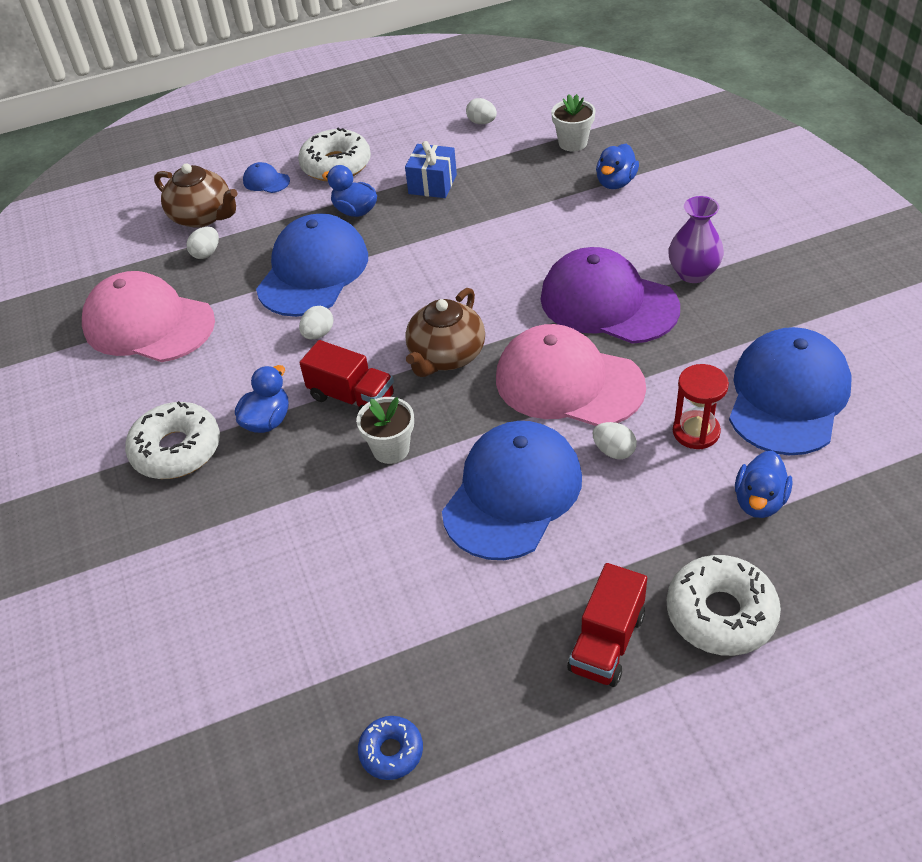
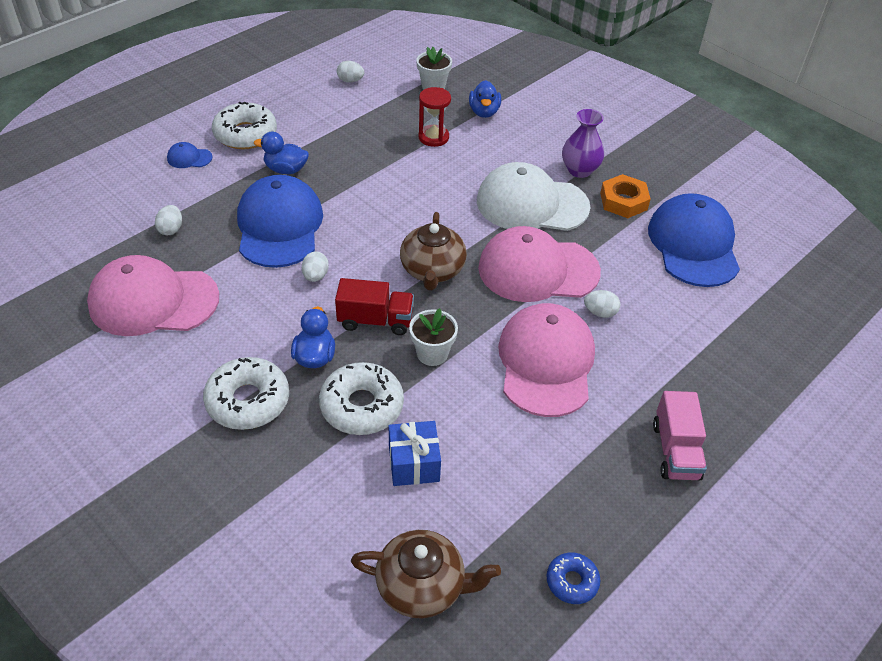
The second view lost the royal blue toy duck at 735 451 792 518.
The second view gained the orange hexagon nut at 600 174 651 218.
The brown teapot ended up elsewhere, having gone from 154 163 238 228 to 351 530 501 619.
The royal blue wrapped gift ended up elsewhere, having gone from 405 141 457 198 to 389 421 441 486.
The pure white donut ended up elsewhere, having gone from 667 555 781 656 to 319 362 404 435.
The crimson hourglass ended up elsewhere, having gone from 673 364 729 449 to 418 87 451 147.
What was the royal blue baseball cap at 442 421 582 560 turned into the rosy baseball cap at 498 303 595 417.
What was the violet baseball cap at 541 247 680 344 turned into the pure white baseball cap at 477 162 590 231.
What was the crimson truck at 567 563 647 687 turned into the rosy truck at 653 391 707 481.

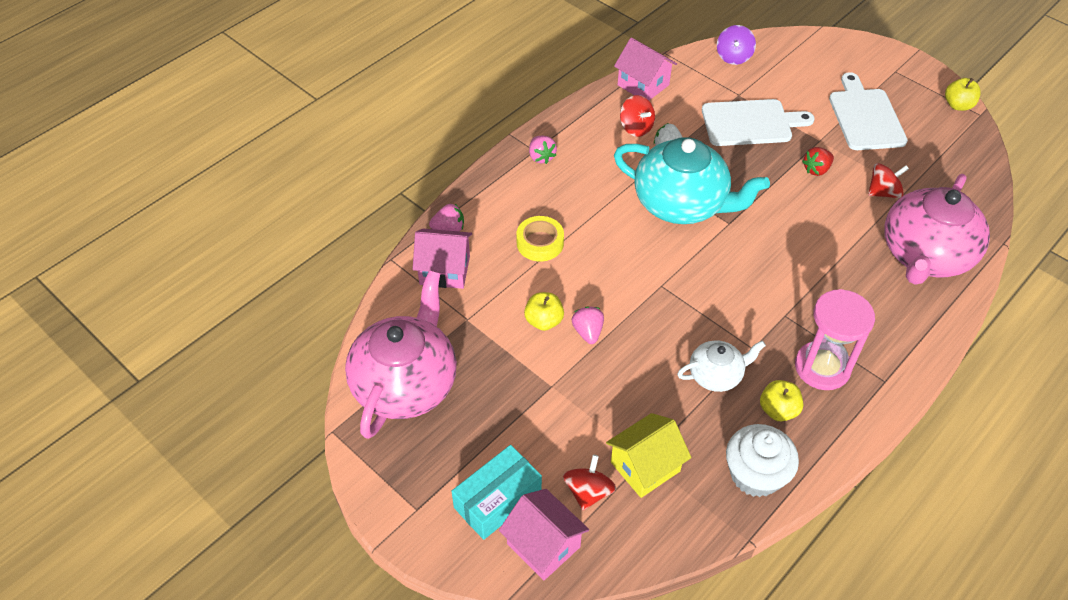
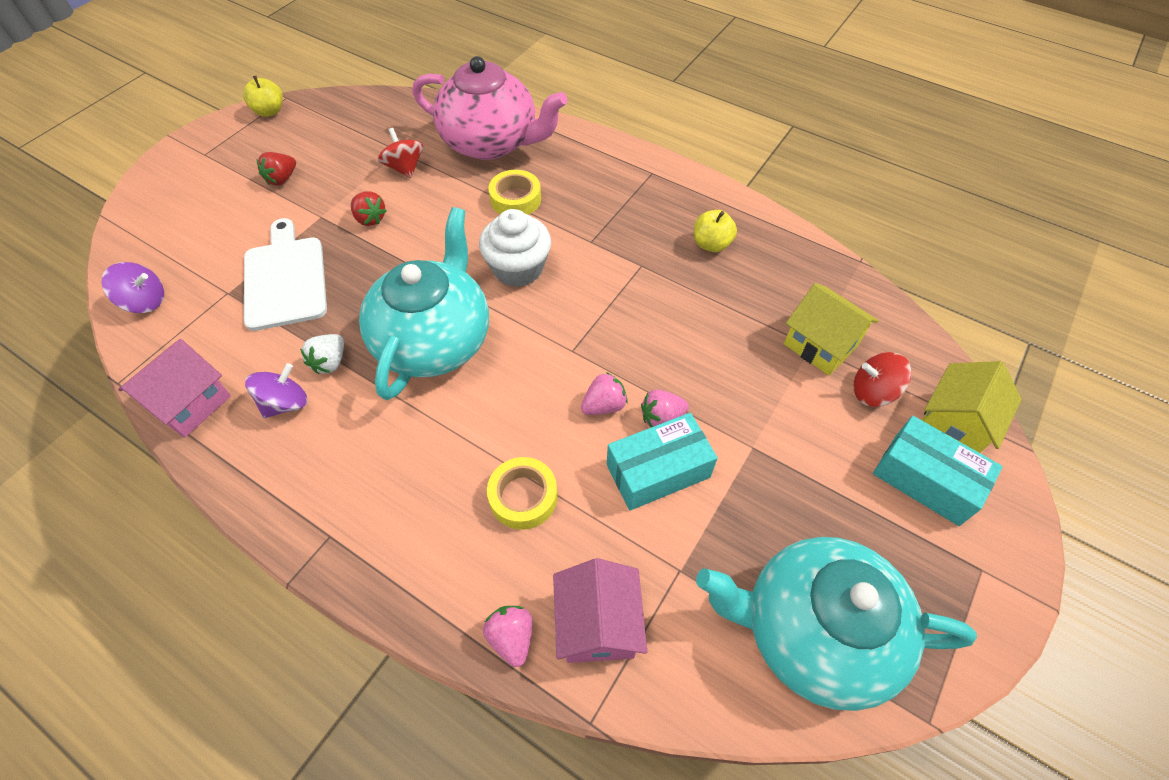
The second view lost the pure white teapot at 677 340 766 392.
The second view lost the rosy hourglass at 795 289 875 390.
The second view gained the bright yellow sticky tape at 488 170 541 215.
The rosy strawberry ended up elsewhere, having gone from 529 136 557 164 to 581 372 628 415.
The pure white muffin ended up elsewhere, having gone from 726 424 799 497 to 479 209 551 287.
Where the bright yellow apple stood at 524 292 564 331, the turquoise box came to stand at 607 413 718 511.
Where the pure white chopping board stood at 829 72 908 150, the crimson strawberry came to stand at 257 152 296 186.
What was the rosy teapot at 345 271 457 439 turned into the turquoise teapot at 696 537 977 711.
What was the rosy house at 499 489 589 580 turned into the bright yellow house at 922 361 1022 453.
What was the crimson spinning top at 620 95 655 137 turned into the violet spinning top at 245 363 308 418.

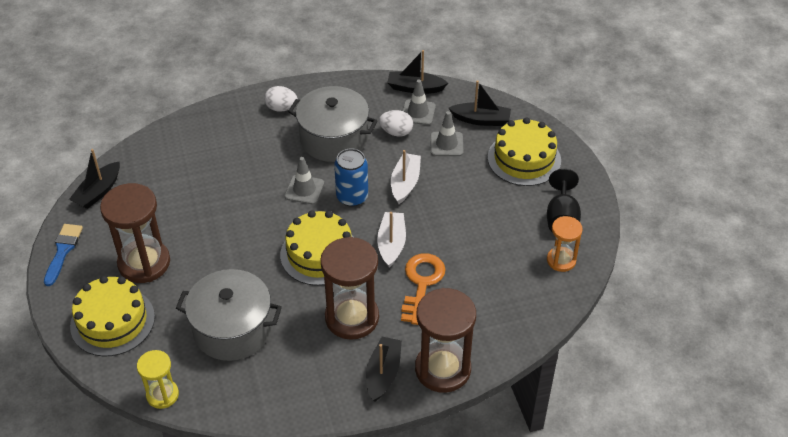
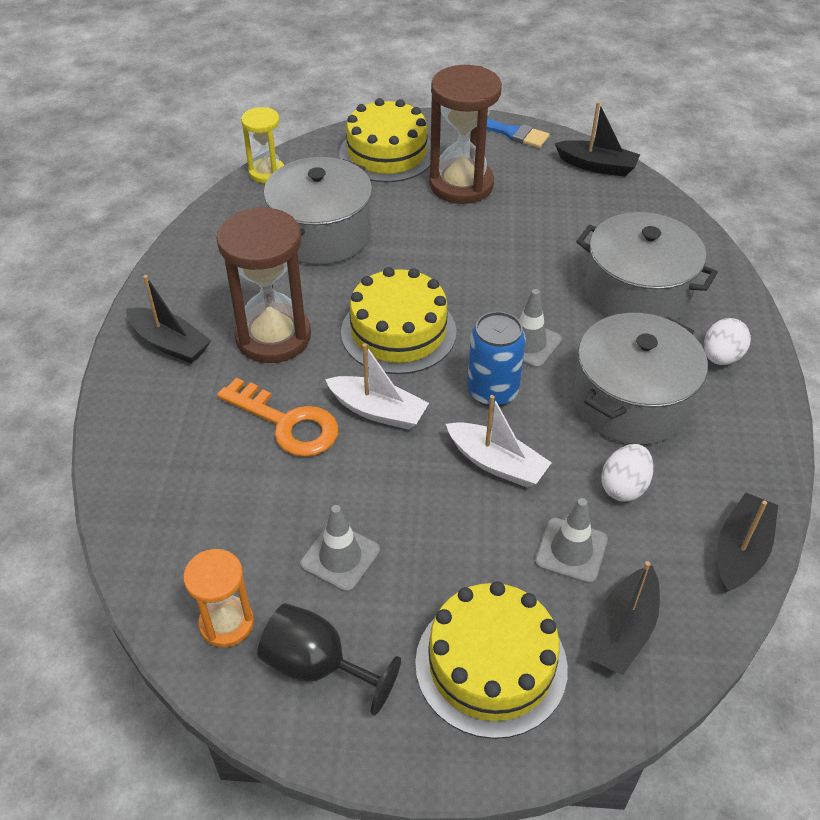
The second view lost the brown hourglass at 415 288 476 393.
The second view gained the ash-grey stockpot at 576 212 718 321.
The ash-grey road cone ended up elsewhere, having gone from 402 80 436 125 to 300 505 380 592.
The black boat at 69 149 120 209 ended up facing another way, 150 degrees clockwise from before.

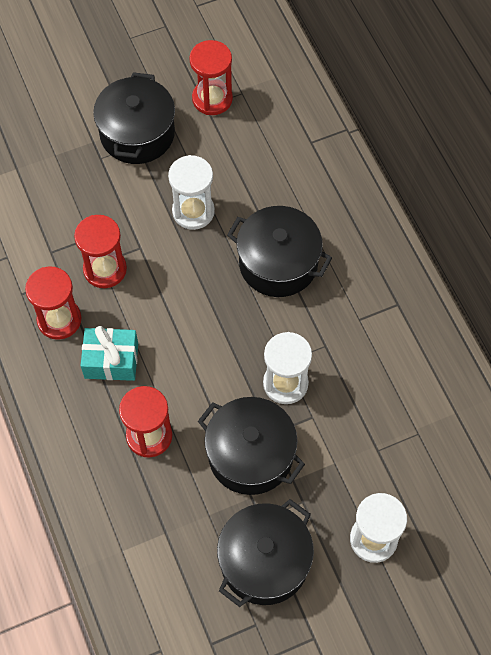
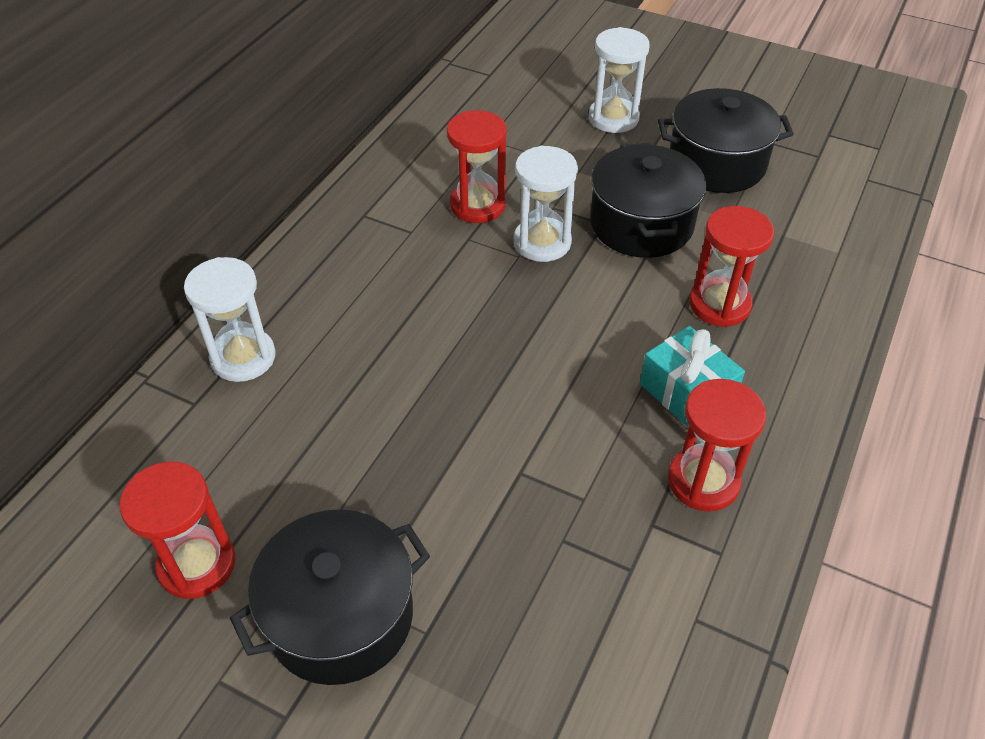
The second view lost the black stockpot at 227 206 332 297.
The crimson hourglass ended up elsewhere, having gone from 74 215 127 288 to 447 110 507 223.
The pure white hourglass ended up elsewhere, having gone from 168 155 215 230 to 184 257 276 382.

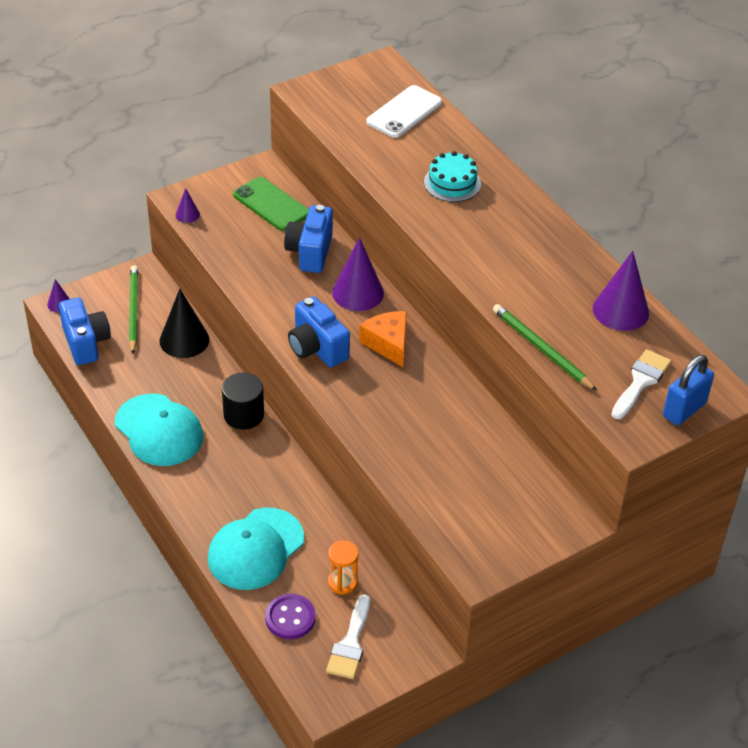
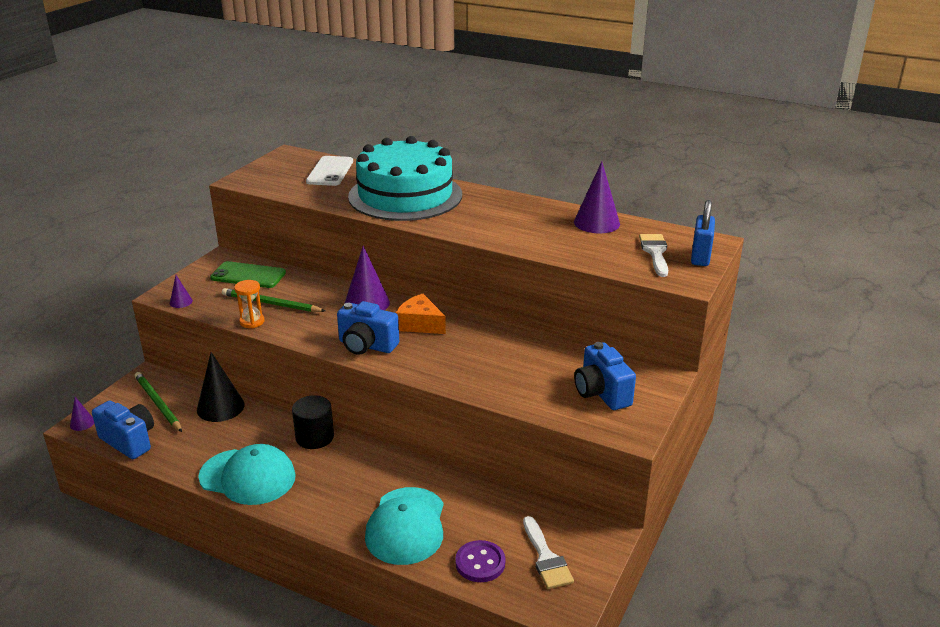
The royal blue photo camera ended up elsewhere, having gone from 284 205 333 273 to 574 342 636 410.
The orange hourglass ended up elsewhere, having gone from 328 540 359 595 to 234 280 264 328.
The leaf-green wooden pencil ended up elsewhere, having gone from 493 304 597 391 to 222 288 325 312.
The size of the turquoise cake at 424 151 481 202 changed by a factor of 2.38.

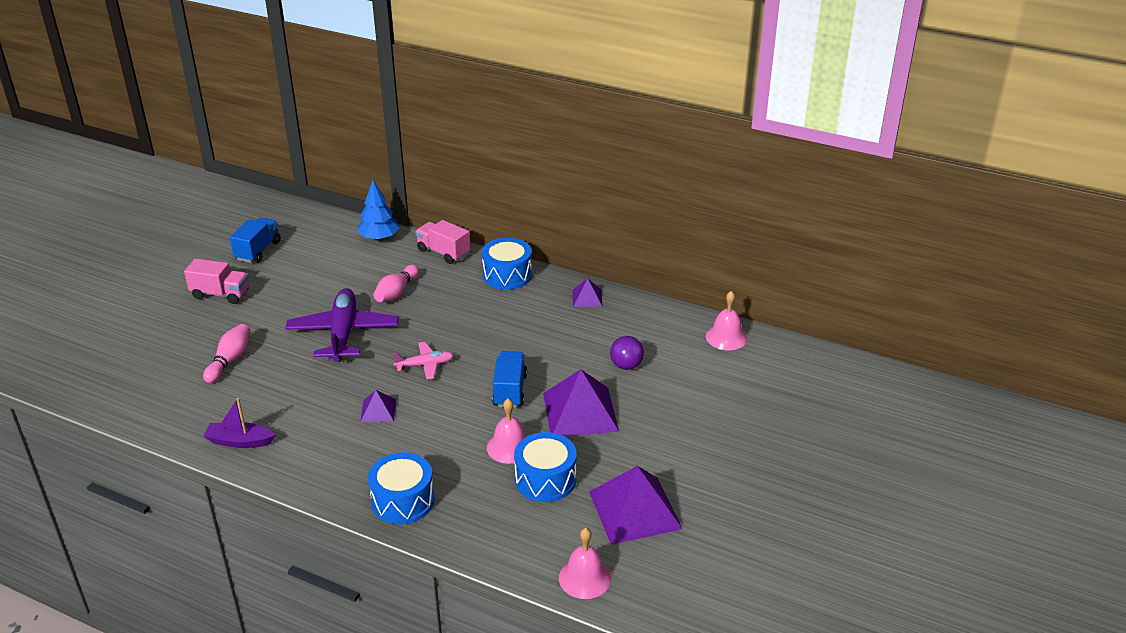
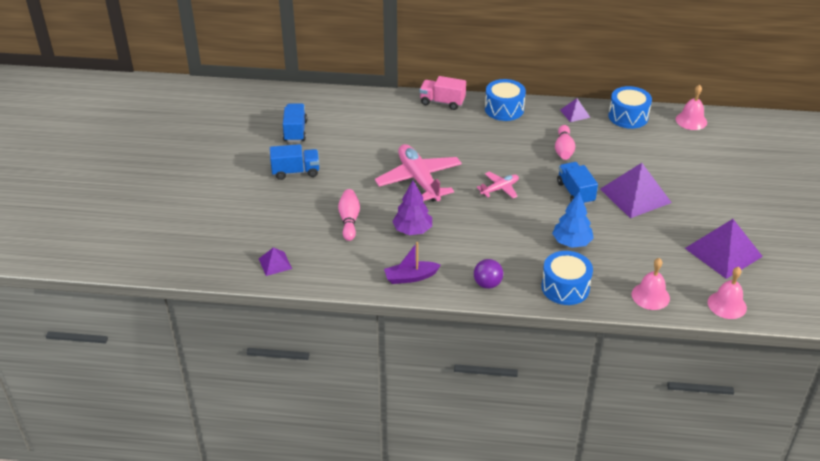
The second view gained the violet fir tree at 392 180 432 235.
The royal blue fir tree ended up elsewhere, having gone from 357 180 400 241 to 552 192 594 248.
The violet solid pyramid ended up elsewhere, having gone from 360 390 396 422 to 259 247 292 276.
The rosy bowling pin ended up elsewhere, having gone from 373 265 419 302 to 555 125 575 160.
The rosy school bell ended up elsewhere, having gone from 487 399 527 464 to 632 258 670 310.
The royal blue drum ended up elsewhere, having gone from 514 432 577 502 to 608 86 652 129.
The violet play ball ended up elsewhere, having gone from 610 336 644 370 to 474 259 503 289.
What was the rosy truck at 184 259 249 304 turned into the royal blue truck at 270 144 319 180.
What was the violet aeroplane at 285 288 399 362 turned into the rosy aeroplane at 375 144 462 202.

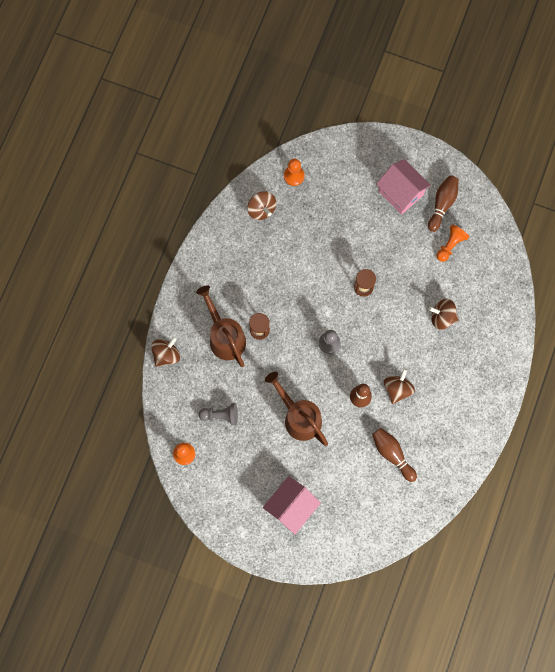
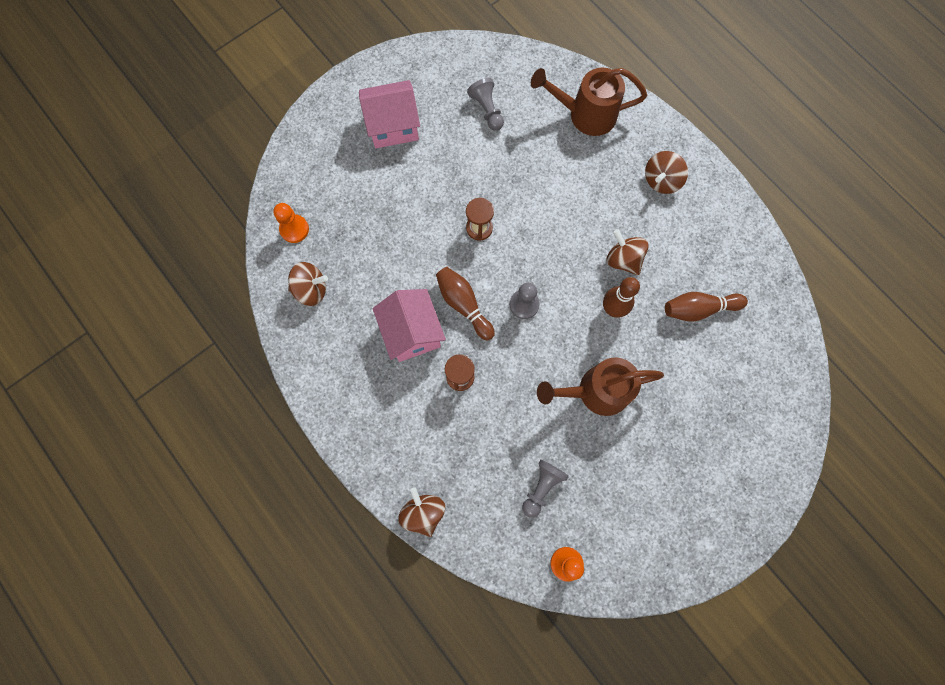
The brown watering pot ended up elsewhere, having gone from 196 285 246 367 to 531 68 647 136.
The rosy house ended up elsewhere, having gone from 263 476 321 535 to 373 289 446 362.
The brown bowling pin ended up elsewhere, having gone from 428 175 459 232 to 436 267 495 340.
The brown spinning top ended up elsewhere, having gone from 428 299 459 330 to 645 151 688 194.
What was the orange pawn at 437 225 469 262 turned into the ash-grey pawn at 467 78 504 131.

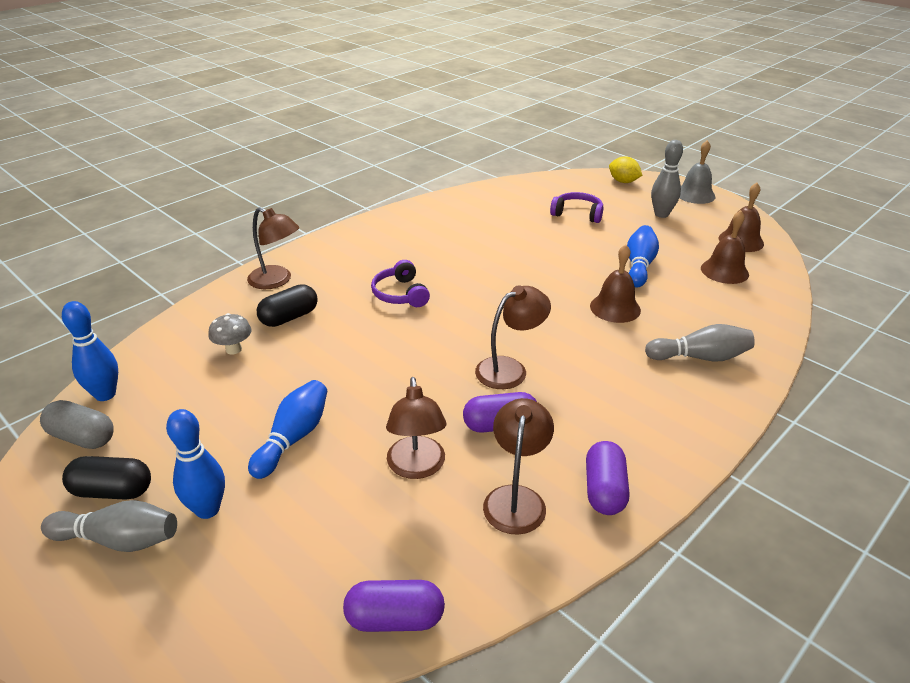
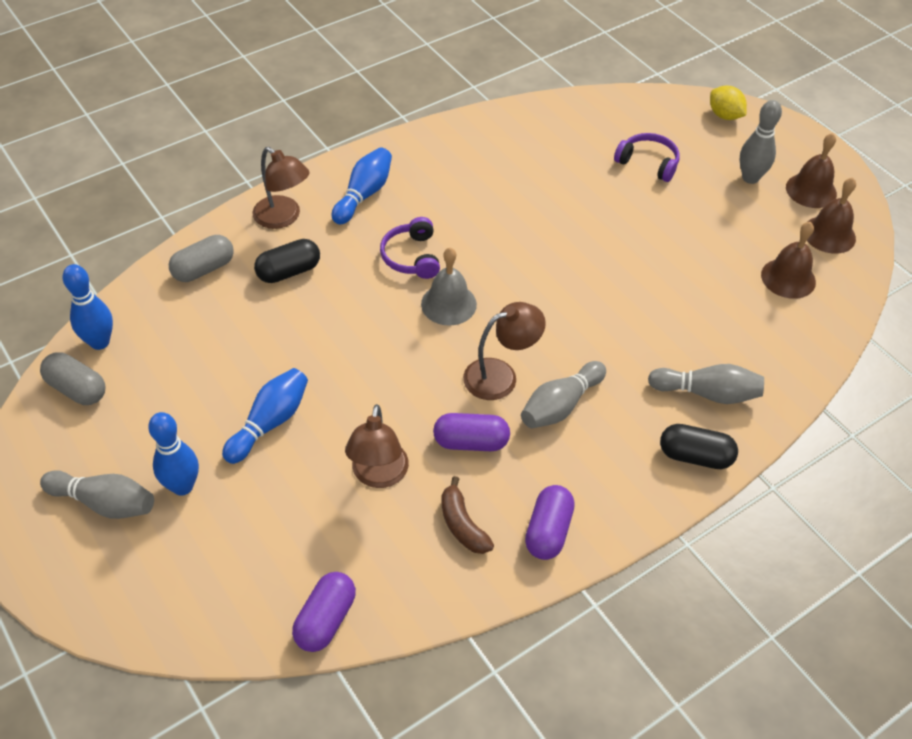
The second view lost the ash-grey toadstool at 208 313 251 355.
The second view gained the ash-grey pill shape at 169 235 234 282.
The second view gained the ash-grey bowling pin at 521 361 606 428.
The black pill shape ended up elsewhere, having gone from 62 456 151 500 to 660 424 738 469.
The brown school bell ended up elsewhere, having gone from 590 244 641 323 to 786 133 837 208.
The royal blue bowling pin ended up elsewhere, having gone from 627 225 659 288 to 332 147 392 224.
The ash-grey school bell ended up elsewhere, having gone from 679 140 716 204 to 421 247 477 326.
Where the brown desk lamp stood at 483 398 554 535, the brown banana came to stand at 441 476 494 554.
The violet pill shape at 343 580 445 632 ended up facing another way, 75 degrees counterclockwise from before.

